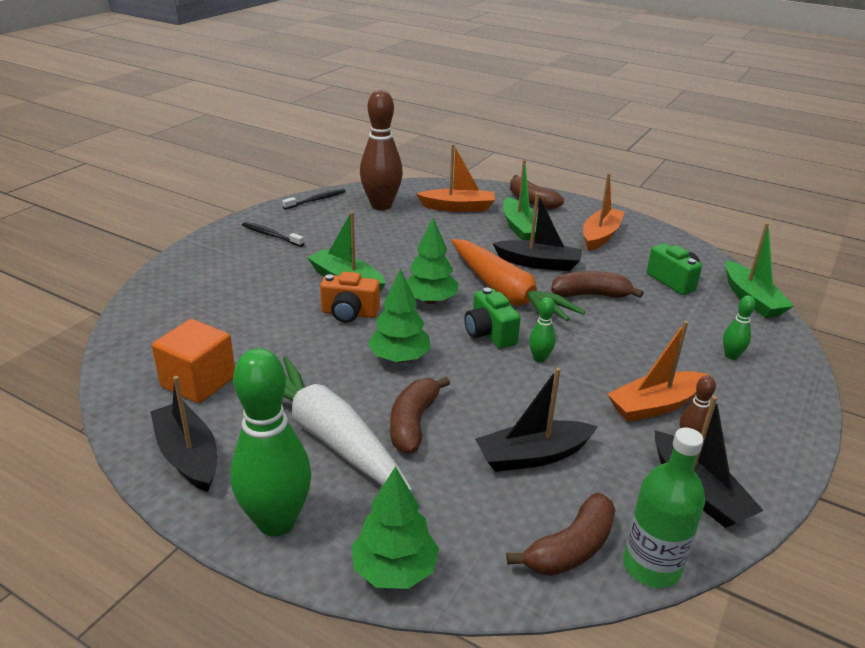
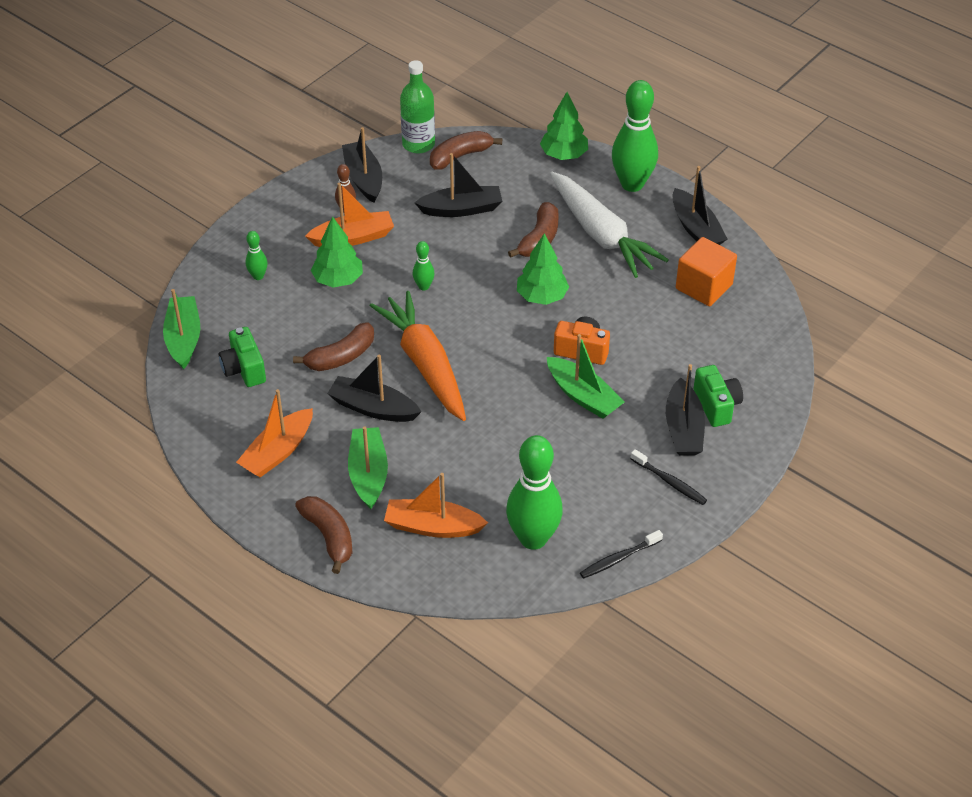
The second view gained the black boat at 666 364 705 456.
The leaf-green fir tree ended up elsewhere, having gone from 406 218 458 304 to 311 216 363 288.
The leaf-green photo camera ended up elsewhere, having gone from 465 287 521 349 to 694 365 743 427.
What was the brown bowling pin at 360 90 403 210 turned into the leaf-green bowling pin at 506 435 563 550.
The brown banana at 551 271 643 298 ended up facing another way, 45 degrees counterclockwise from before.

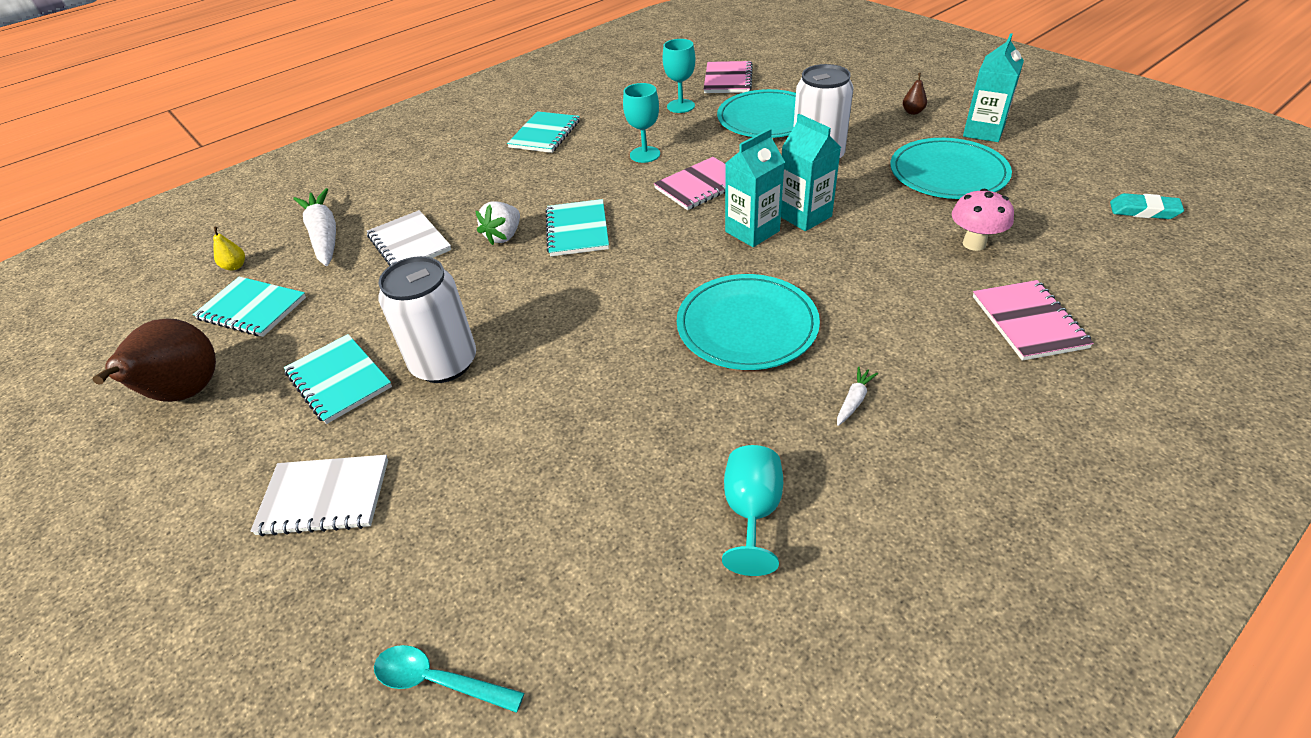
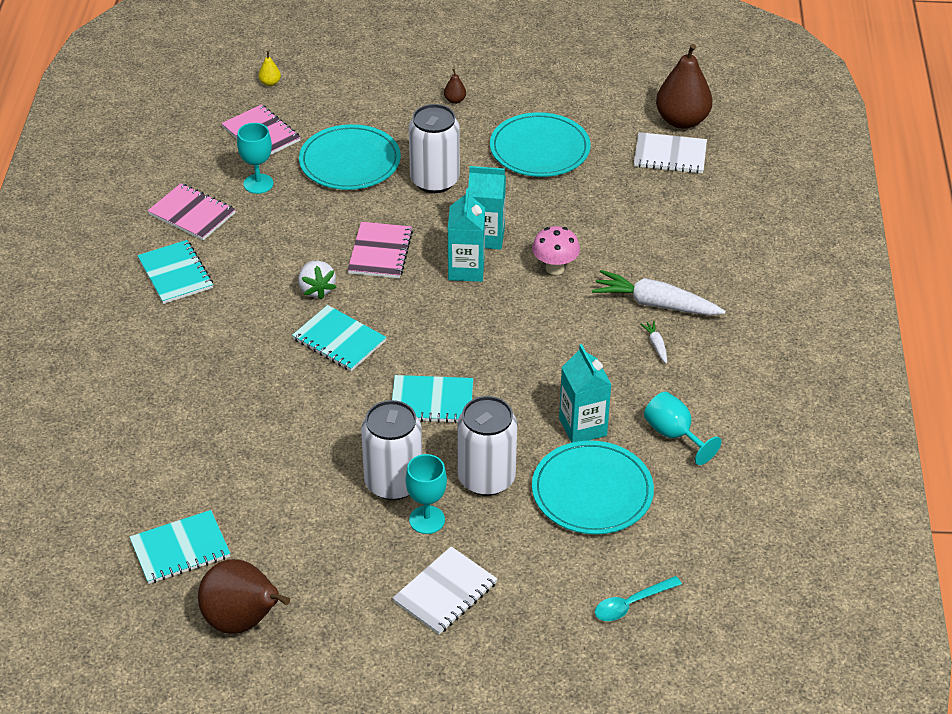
The second view gained the pure white tin at 457 396 517 496.
The bright yellow pear ended up elsewhere, having gone from 213 227 245 271 to 258 51 281 86.
The turquoise notepad ended up elsewhere, having gone from 284 334 392 424 to 392 375 473 423.
The pure white toy carrot ended up elsewhere, having gone from 293 188 336 266 to 592 270 726 315.
The pure white notepad ended up elsewhere, having gone from 367 210 451 266 to 634 132 707 174.
The pure white strawberry ended up elsewhere, having gone from 476 201 520 245 to 298 261 337 300.
The turquoise chalice ended up elsewhere, having gone from 623 83 660 163 to 405 454 447 534.
The turquoise flat dish ended up elsewhere, having gone from 677 274 820 370 to 532 440 654 534.
The rosy toadstool ended up elsewhere, having gone from 952 189 1014 251 to 532 226 580 275.
The turquoise milk carton ended up elsewhere, having gone from 963 33 1024 142 to 559 344 612 443.
The rosy notepad ended up elsewhere, having gone from 973 280 1094 361 to 147 183 236 240.
Where the turquoise eraser stood at 1110 193 1184 219, the brown pear came to stand at 656 44 713 129.

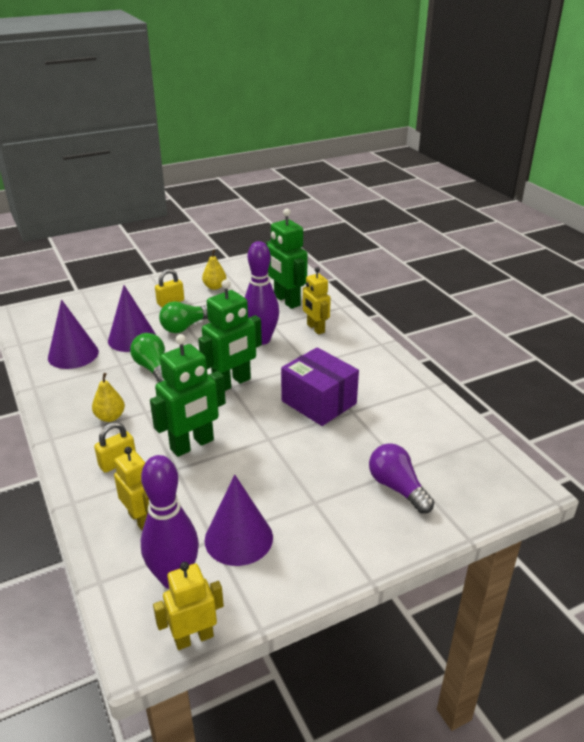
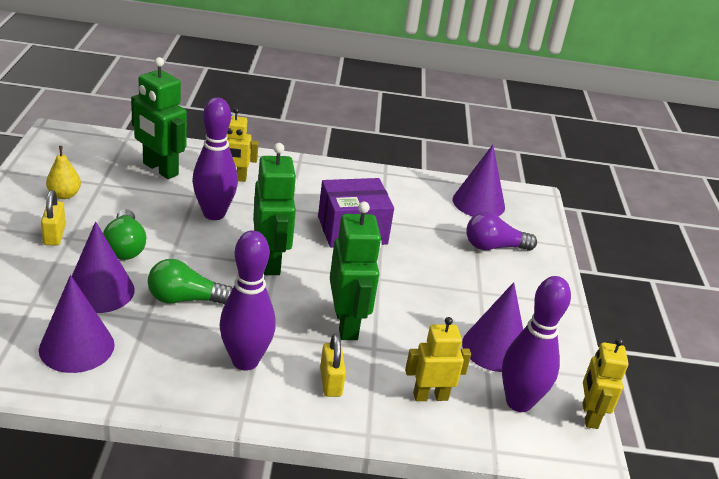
The second view gained the violet solid cone at 453 145 505 216.
Where the bright yellow pear stood at 92 373 125 422, the violet bowling pin came to stand at 220 230 276 371.
The leaf-green robot figure at 266 209 308 309 ended up facing another way, 45 degrees clockwise from before.

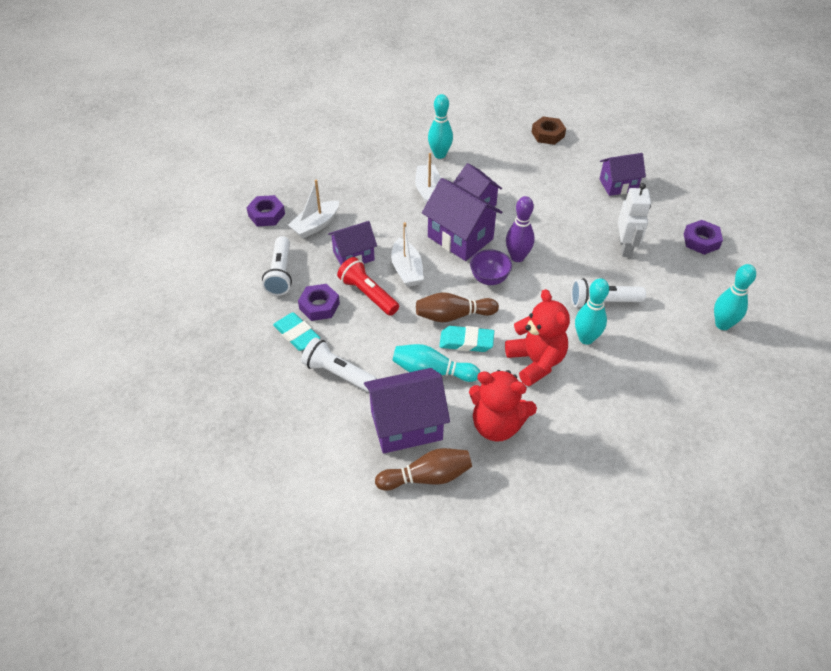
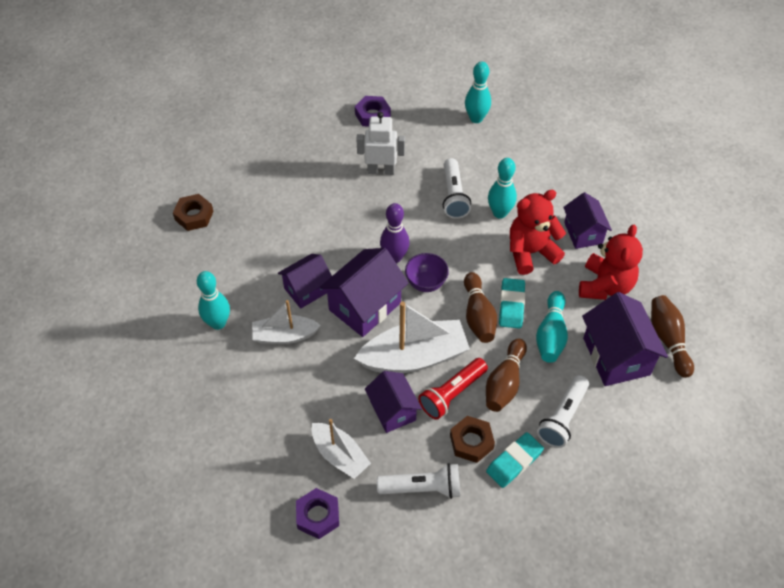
The second view gained the brown bowling pin at 486 339 527 412.
The violet house ended up elsewhere, having gone from 600 153 646 196 to 563 192 612 249.
What was the violet hexagon nut at 298 284 340 321 turned into the brown hexagon nut at 450 416 495 463.
The size of the pure white boat at 391 222 424 287 changed by a factor of 1.64.

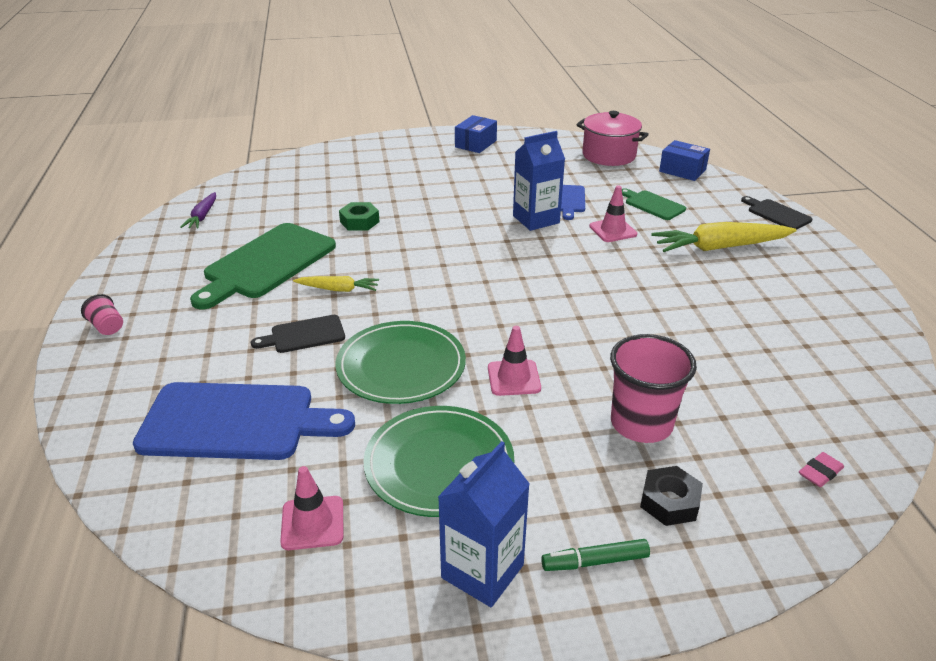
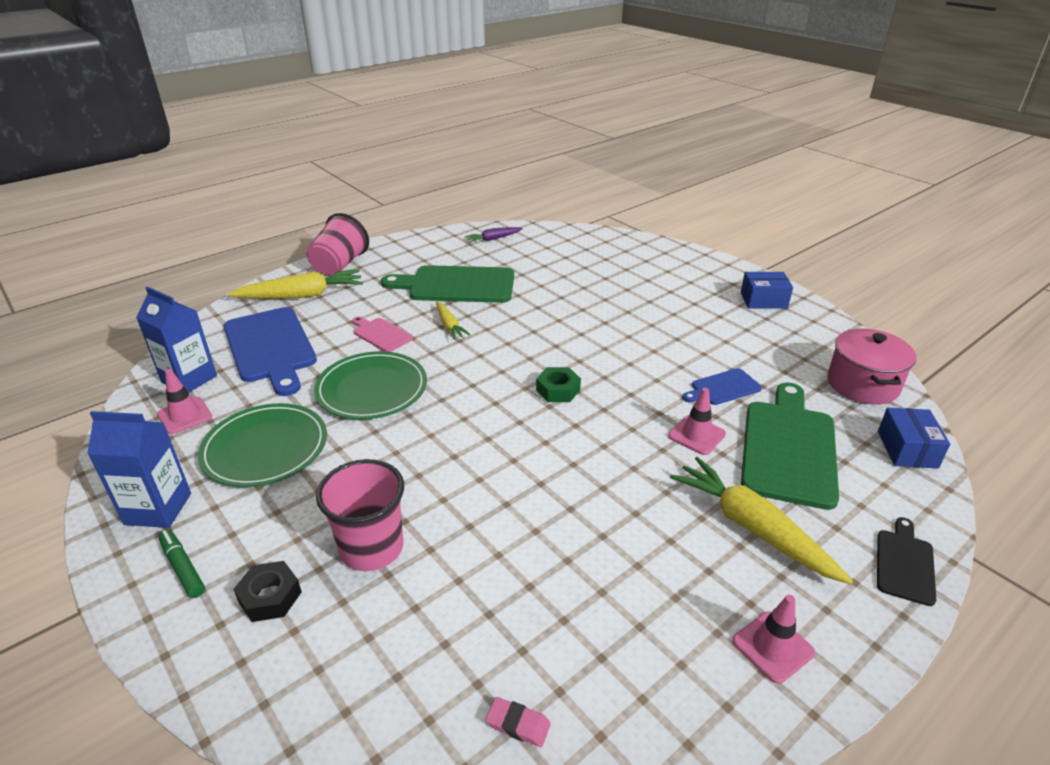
The second view gained the bright yellow toy carrot at 228 269 363 299.
The leaf-green hexagon nut ended up elsewhere, having gone from 339 202 380 231 to 536 367 581 402.
The rosy road cone ended up elsewhere, having gone from 488 326 541 396 to 732 595 815 684.
The royal blue milk carton ended up elsewhere, having gone from 513 131 565 231 to 136 286 217 393.
The rosy eraser ended up elsewhere, having gone from 799 452 844 487 to 486 697 551 747.
What was the black chopping board at 251 315 345 353 turned into the rosy chopping board at 352 316 413 352.
The size of the rosy beaker at 81 294 123 335 changed by a factor of 2.14.
The size of the leaf-green chopping board at 622 188 686 220 changed by a factor of 2.00.

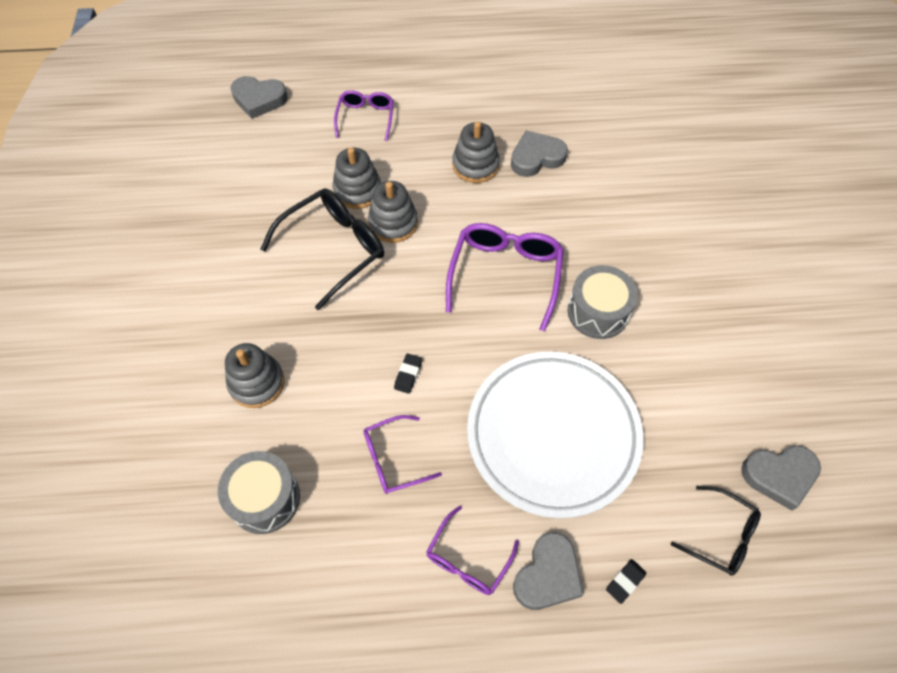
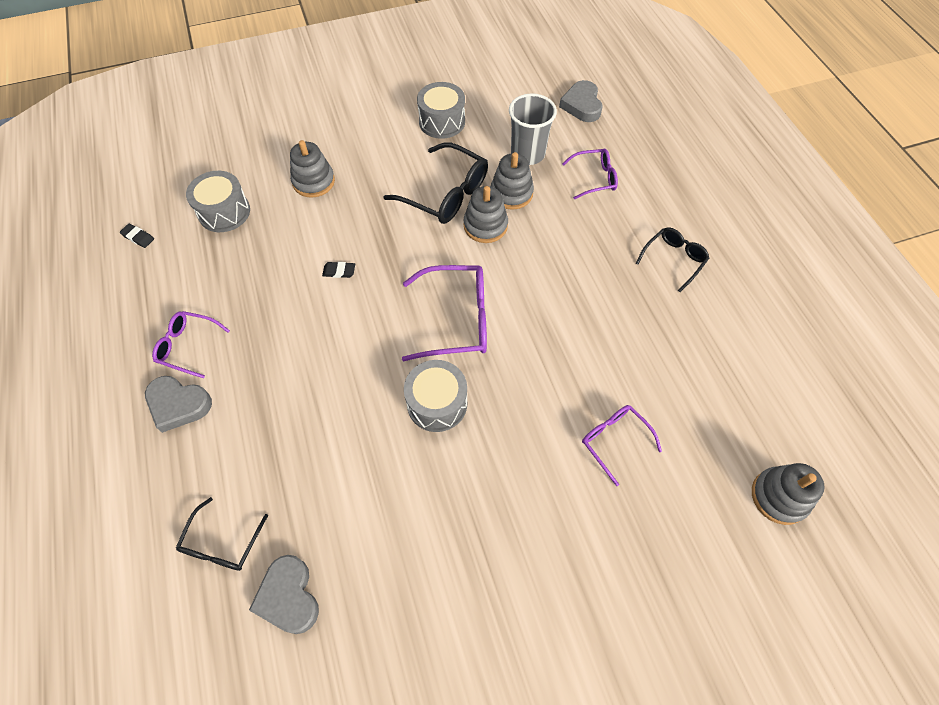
The second view lost the pure white flat dish at 467 351 644 518.
The second view lost the ash-grey heart shape at 511 130 568 177.
The second view gained the ash-grey drum at 417 82 465 139.
The second view gained the ash-grey beaker at 509 93 557 165.
The second view gained the black spectacles at 636 227 709 292.
The violet spectacles ended up elsewhere, having gone from 363 415 442 494 to 582 405 662 486.
The ash-grey ring stacker ended up elsewhere, having gone from 452 121 500 183 to 752 463 825 525.
The black eraser ended up elsewhere, having gone from 606 559 647 604 to 120 223 154 248.

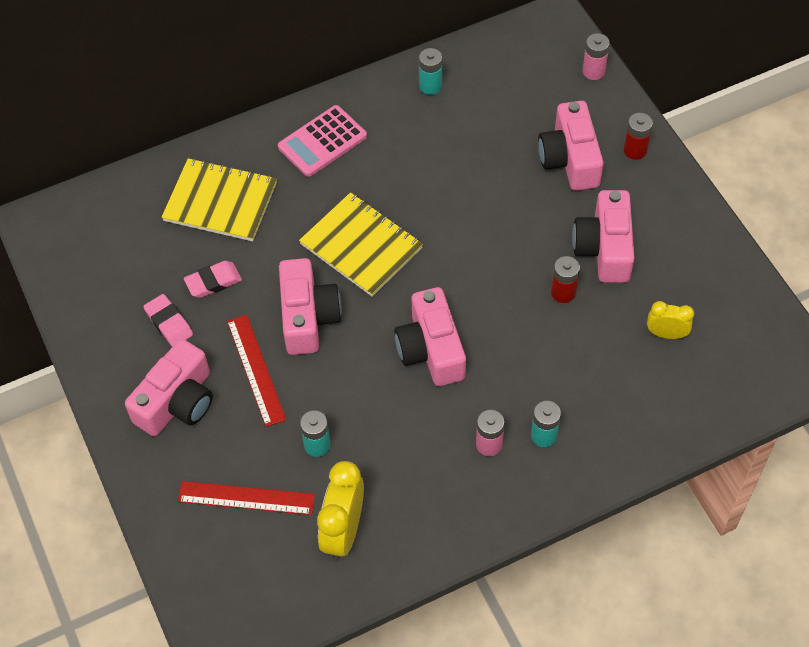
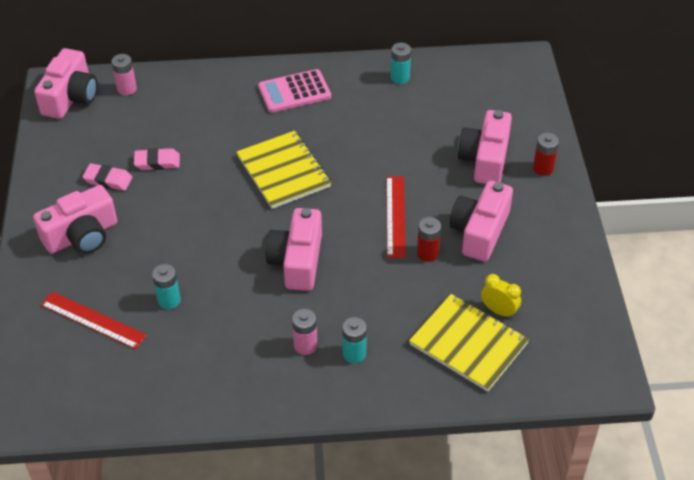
The second view lost the bright yellow bedside clock at 317 461 364 560.
The bright yellow notepad ended up elsewhere, having gone from 161 158 277 241 to 409 294 529 392.
The crimson measuring stick ended up elsewhere, having gone from 227 315 286 427 to 386 176 406 258.
The rosy photo camera ended up elsewhere, having gone from 279 258 342 355 to 34 48 97 119.
The rosy battery ended up elsewhere, having gone from 583 33 610 80 to 111 54 137 95.
The rosy eraser at 143 294 193 347 ended up facing another way, 60 degrees counterclockwise from before.

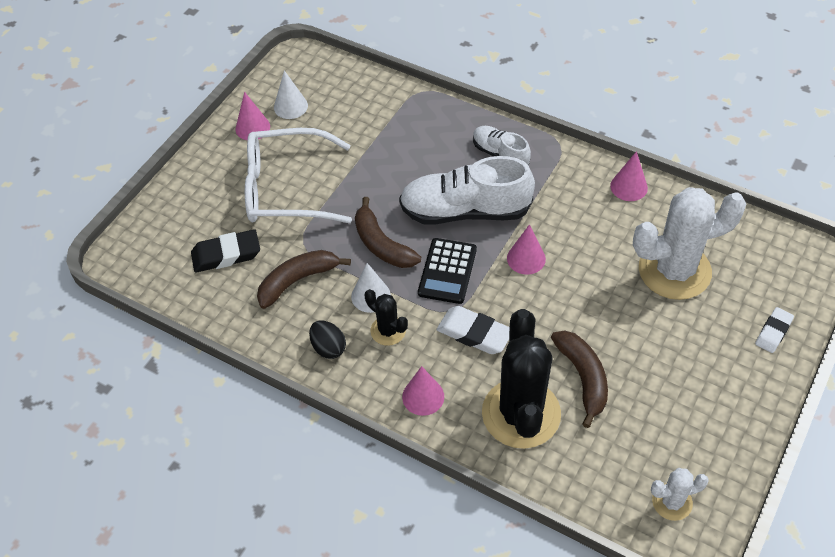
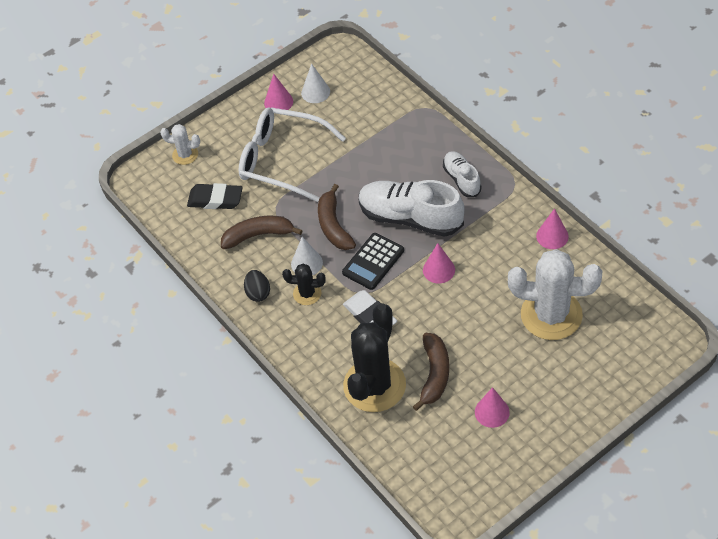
The second view lost the pure white eraser at 755 307 794 353.
The rosy solid cone ended up elsewhere, having gone from 402 366 444 416 to 475 387 510 428.
The pure white saguaro cactus ended up elsewhere, having gone from 651 468 709 521 to 160 124 200 165.
The black saguaro cactus at 364 289 408 346 ended up facing another way, 60 degrees counterclockwise from before.

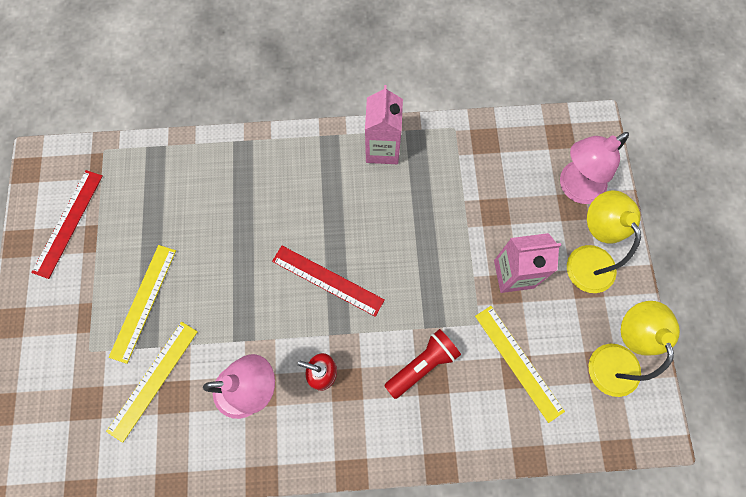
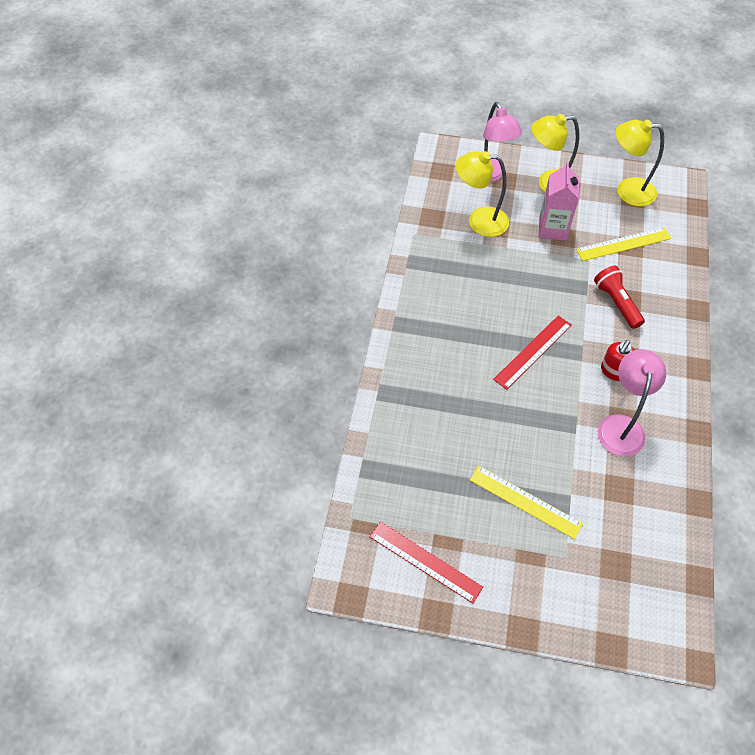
The second view lost the bright yellow measuring stick at 106 322 198 443.
The second view lost the rosy milk carton at 365 85 403 164.
The second view gained the bright yellow desk lamp at 456 151 509 237.

